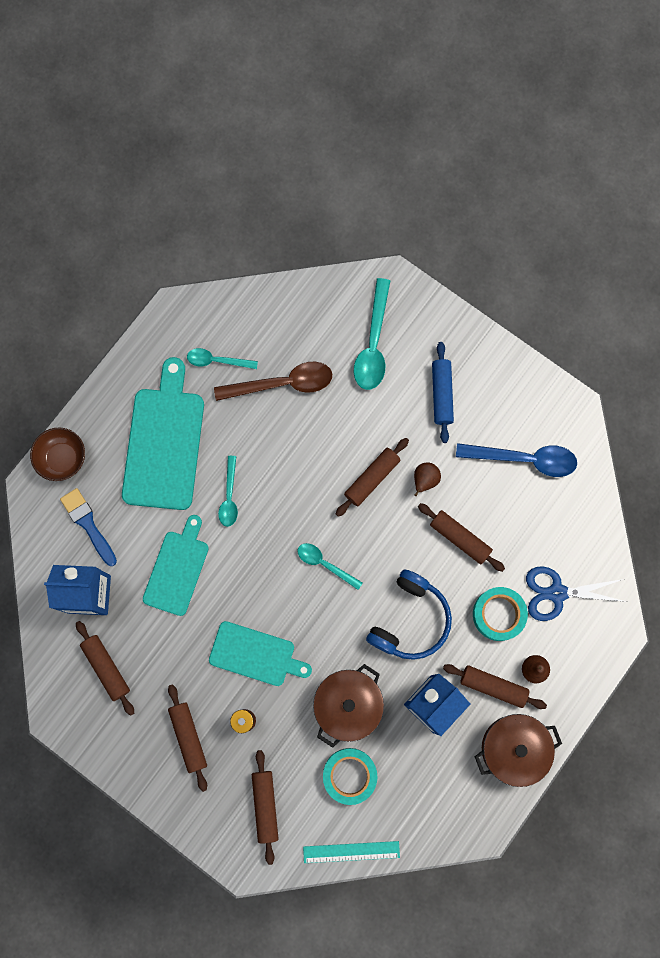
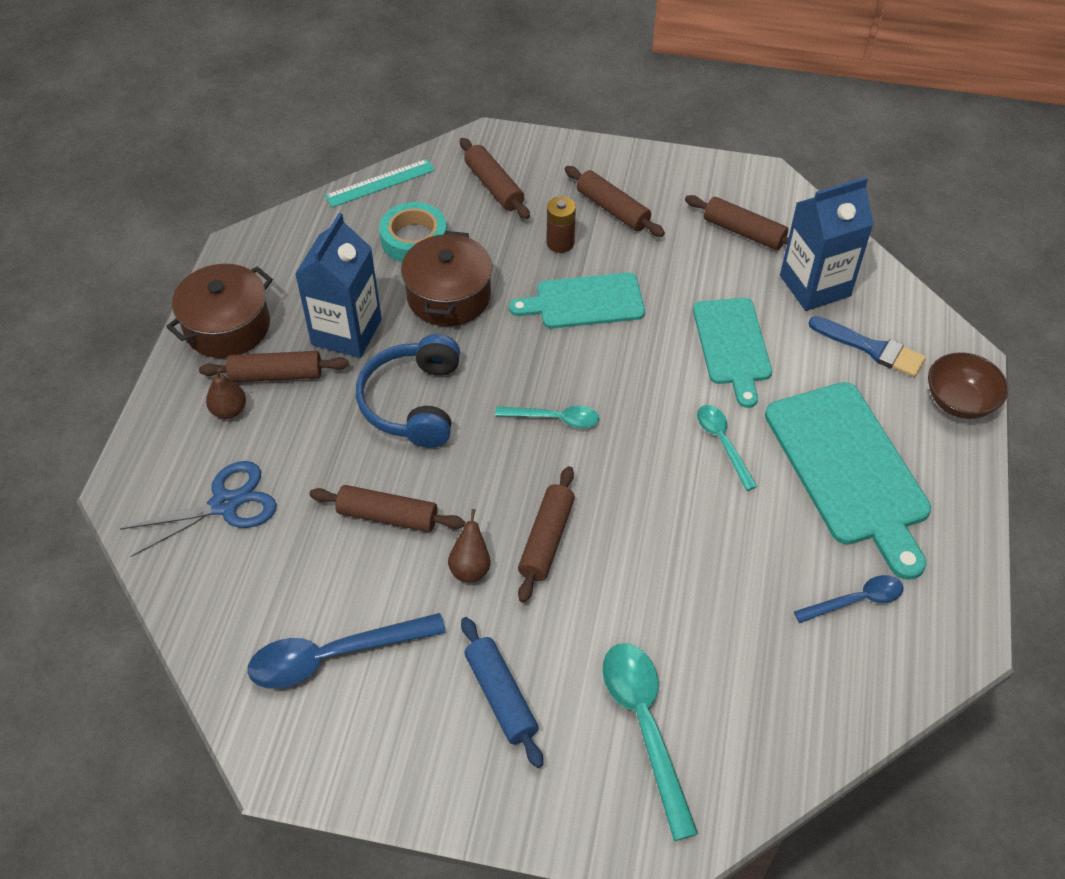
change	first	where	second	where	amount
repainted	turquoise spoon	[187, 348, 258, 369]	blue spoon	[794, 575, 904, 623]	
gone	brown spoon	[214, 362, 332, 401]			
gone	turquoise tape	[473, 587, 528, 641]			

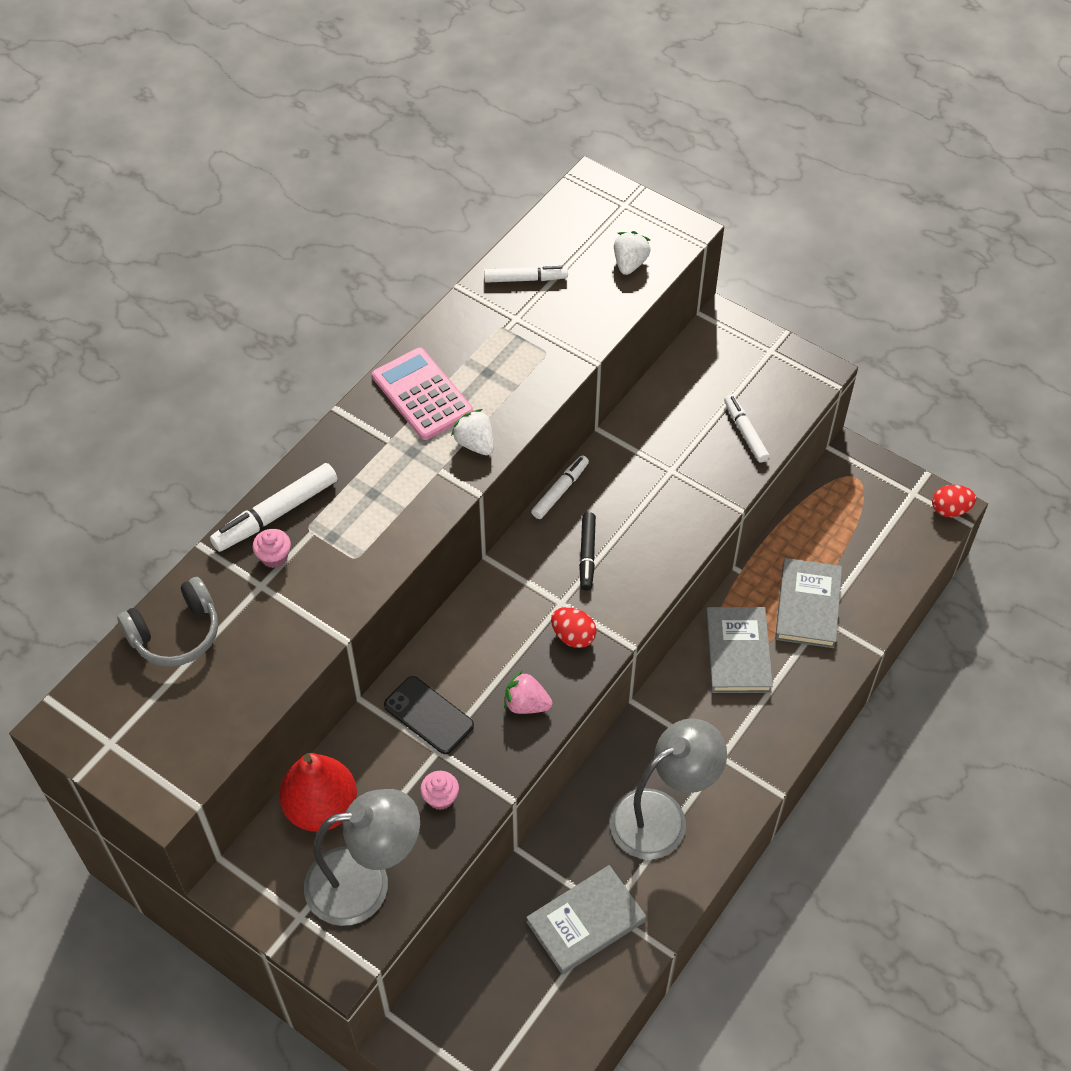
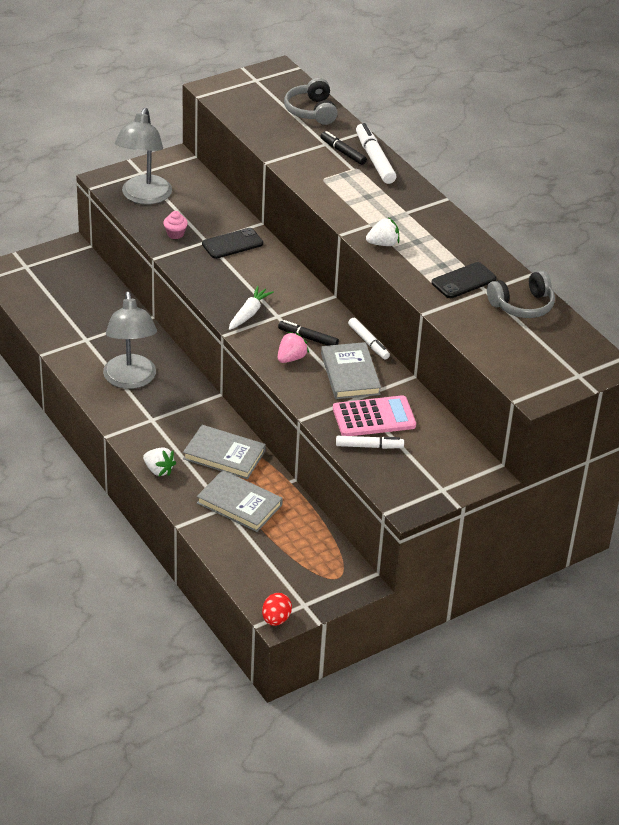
change	first	where	second	where	amount
shifted	white strawberry	[614, 231, 651, 275]		[143, 447, 176, 477]	
swapped	red egg	[551, 607, 597, 648]	white carrot	[229, 286, 274, 330]	
shifted	pink strawberry	[504, 671, 553, 714]		[278, 332, 309, 363]	
swapped	pink cupcake	[253, 529, 291, 568]	black marker	[320, 131, 367, 165]	
shifted	grey book	[526, 865, 646, 975]		[321, 342, 381, 399]	
shifted	pink calculator	[372, 348, 473, 440]		[333, 395, 416, 436]	
new			black phone	[432, 262, 497, 298]	
swapped	white marker	[484, 266, 568, 283]	grey headphones	[487, 271, 555, 318]	
gone	red pear	[279, 753, 357, 832]			

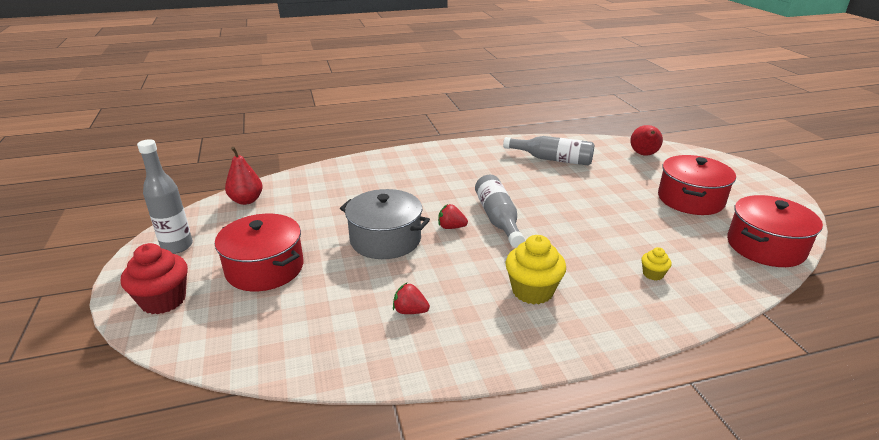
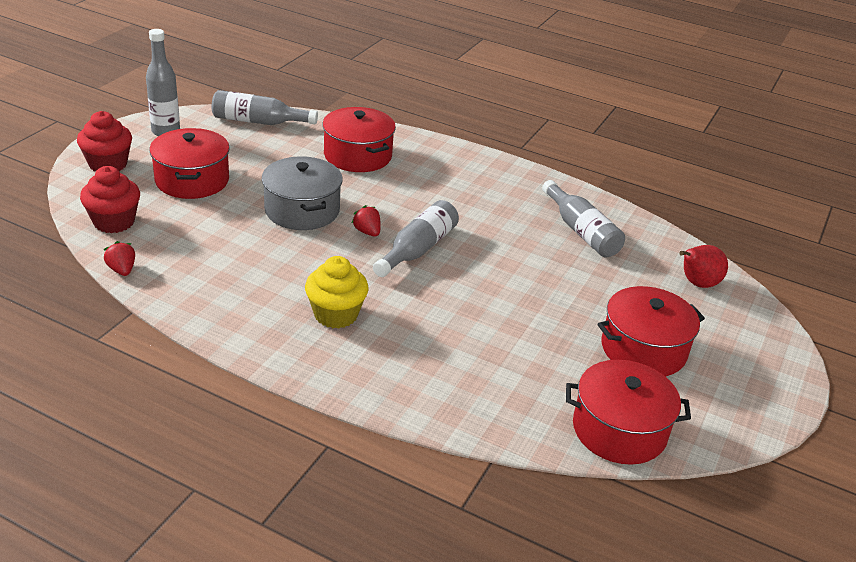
change	first	where	second	where	amount
new			red cupcake	[80, 166, 140, 233]	
shifted	red strawberry	[393, 283, 430, 314]		[104, 241, 135, 276]	
swapped	red pear	[225, 147, 263, 205]	grey bottle	[212, 90, 318, 125]	
new			red pot	[323, 107, 396, 172]	
gone	yellow cupcake	[641, 247, 672, 280]			

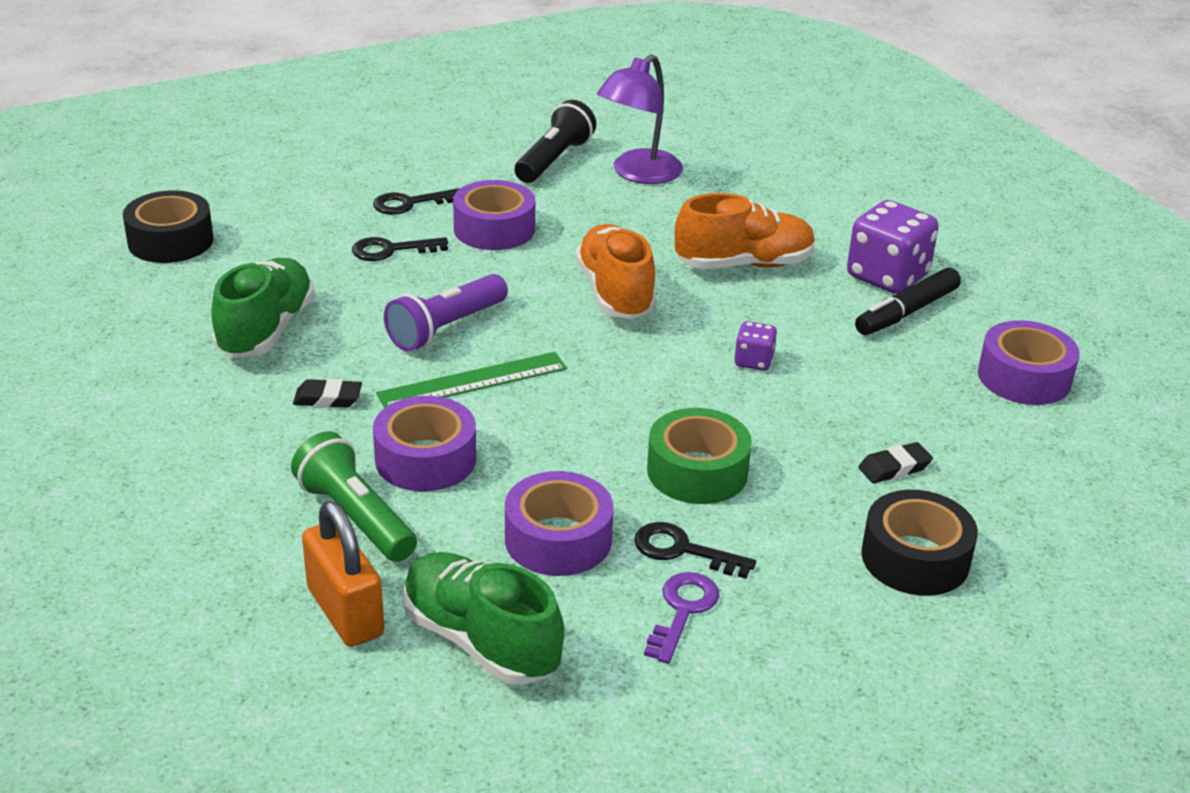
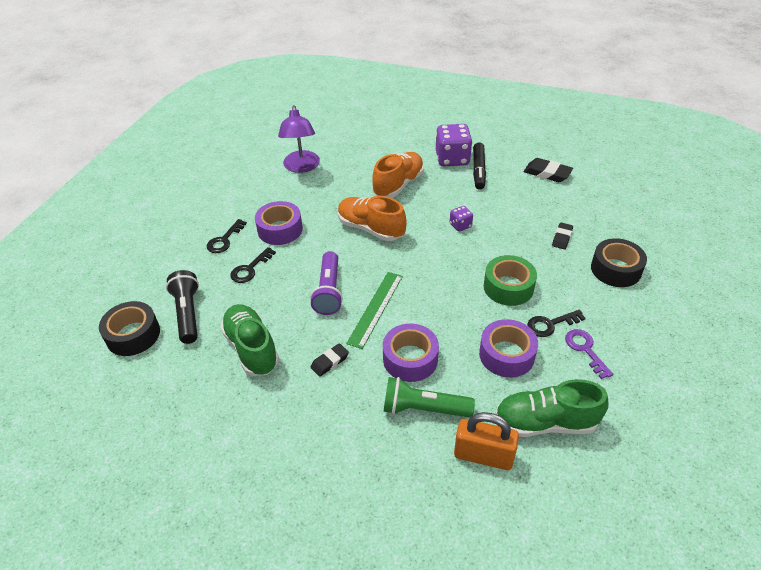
change	first	where	second	where	amount
shifted	black flashlight	[515, 100, 596, 183]		[166, 270, 199, 344]	
swapped	purple tape	[978, 320, 1080, 405]	black eraser	[524, 158, 573, 182]	

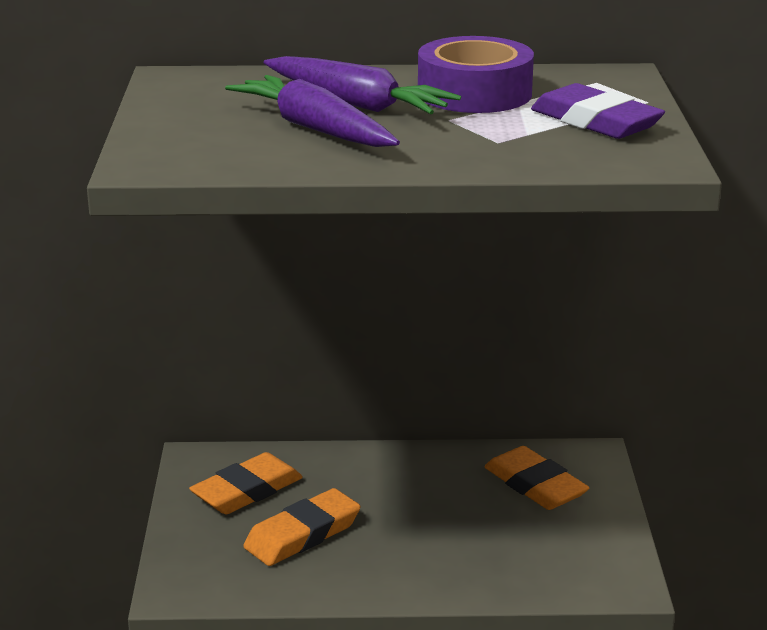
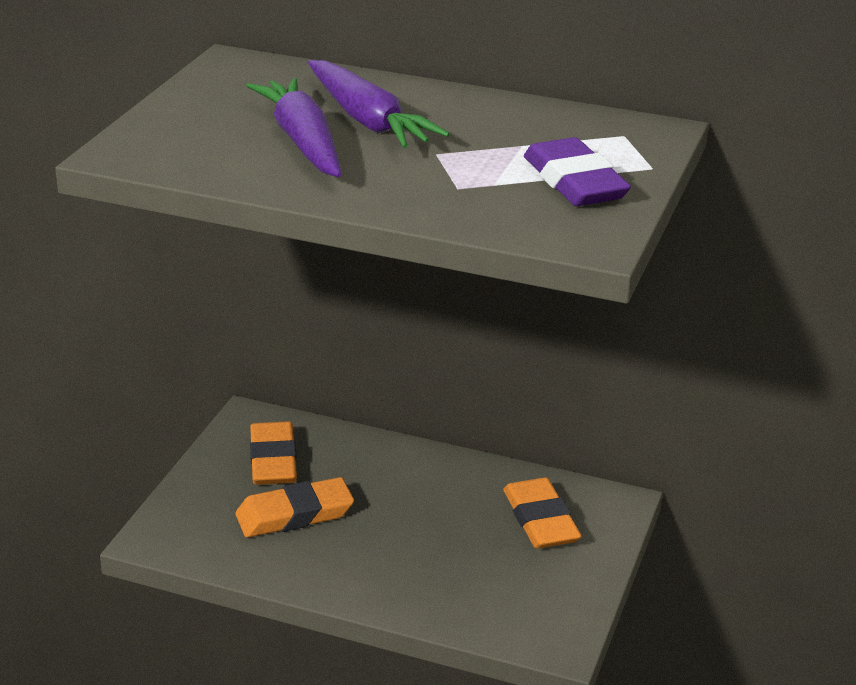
change	first	where	second	where	amount
rotated	orange eraser	[189, 452, 303, 514]		[250, 421, 297, 485]	75 degrees counterclockwise
gone	purple tape	[418, 36, 534, 113]			

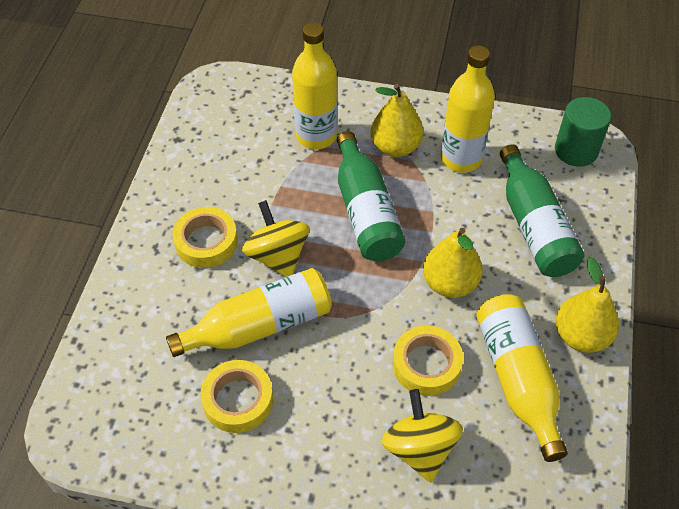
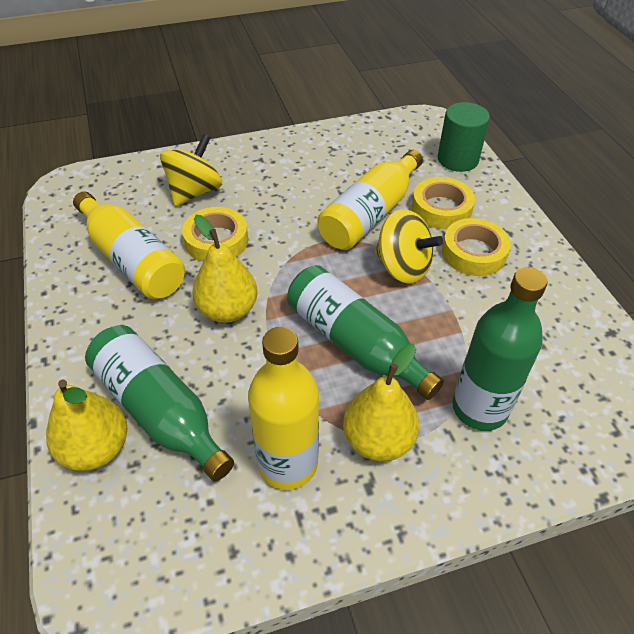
change	first	where	second	where	amount
shifted	yellow pear	[556, 257, 619, 353]		[46, 379, 127, 471]	
rotated	yellow spinning top	[382, 389, 463, 482]		[160, 134, 222, 206]	105 degrees counterclockwise
shifted	yellow tape	[201, 360, 273, 433]		[412, 177, 475, 229]	
shifted	green cylinder	[555, 97, 611, 167]		[438, 102, 490, 172]	
repainted	yellow bottle	[292, 22, 337, 149]	green bottle	[452, 267, 548, 431]	

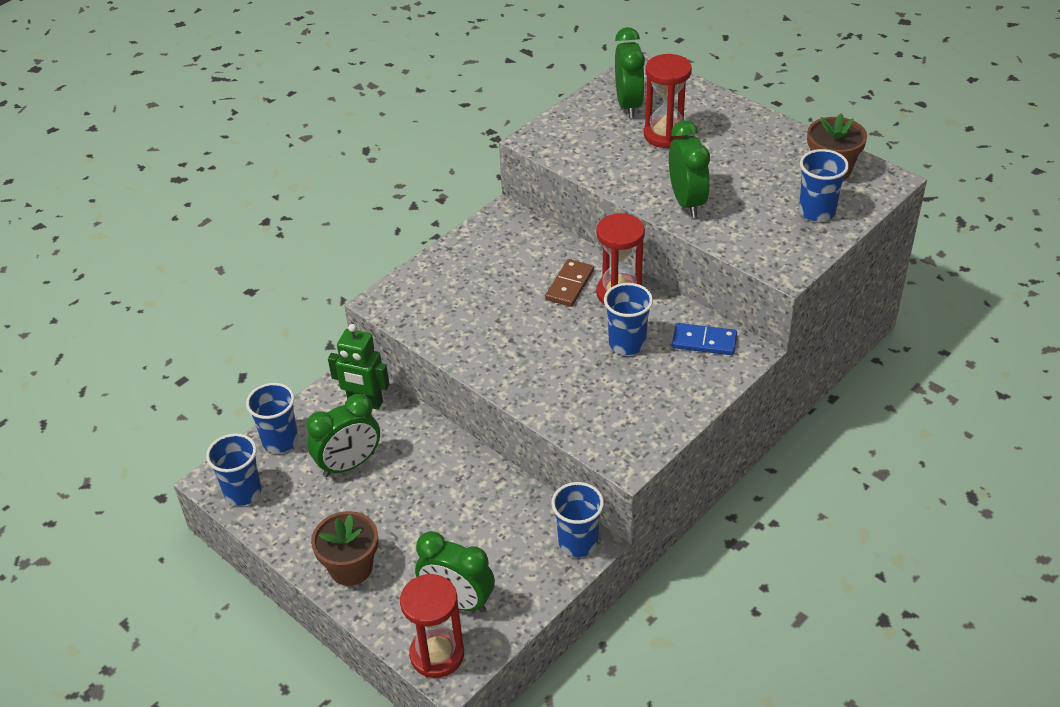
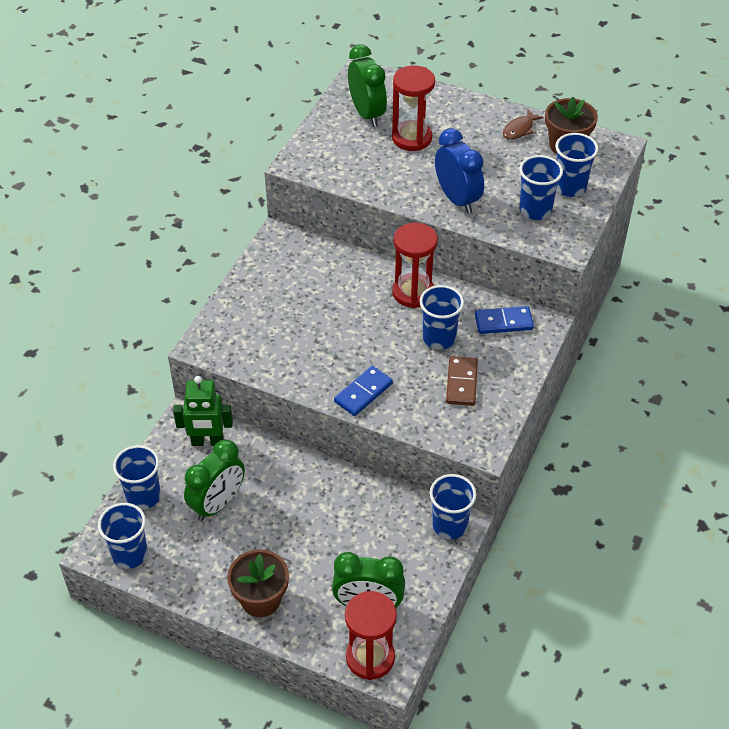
change	first	where	second	where	amount
new			blue domino	[334, 366, 393, 416]	
repainted	green clock	[669, 120, 710, 217]	blue clock	[435, 128, 484, 213]	
shifted	brown domino	[545, 259, 594, 307]		[446, 356, 478, 406]	
new			brown fish	[503, 110, 544, 140]	
new			blue cup	[519, 155, 563, 220]	

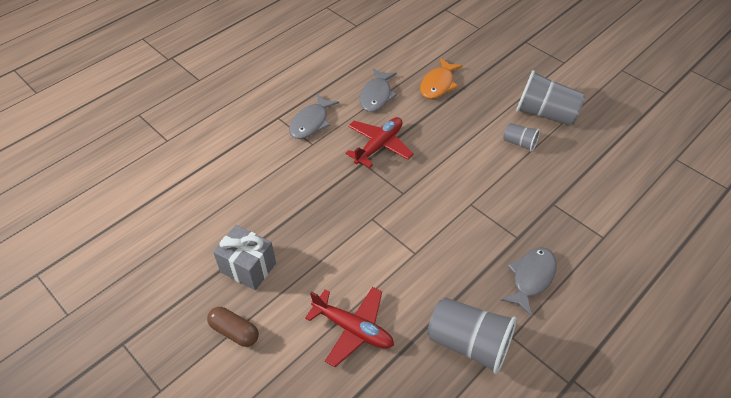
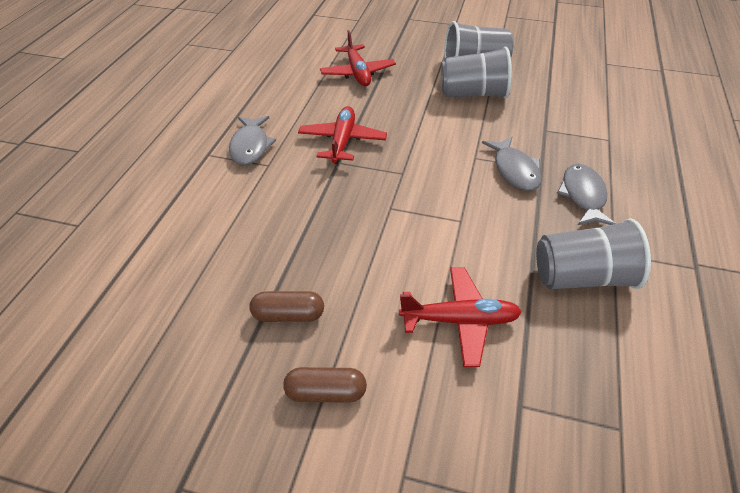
change	first	where	second	where	amount
swapped	grey gift	[213, 225, 276, 290]	brown capsule	[249, 291, 324, 322]	
swapped	orange fish	[420, 58, 463, 99]	red plane	[320, 30, 396, 86]	
scaled	grey cup	[503, 123, 540, 152]		[441, 47, 512, 98]	x1.92
shifted	grey fish	[360, 69, 397, 112]		[482, 136, 542, 191]	

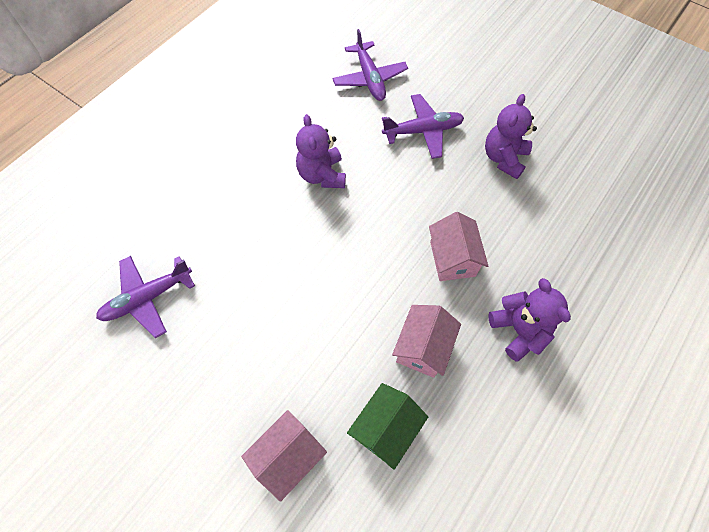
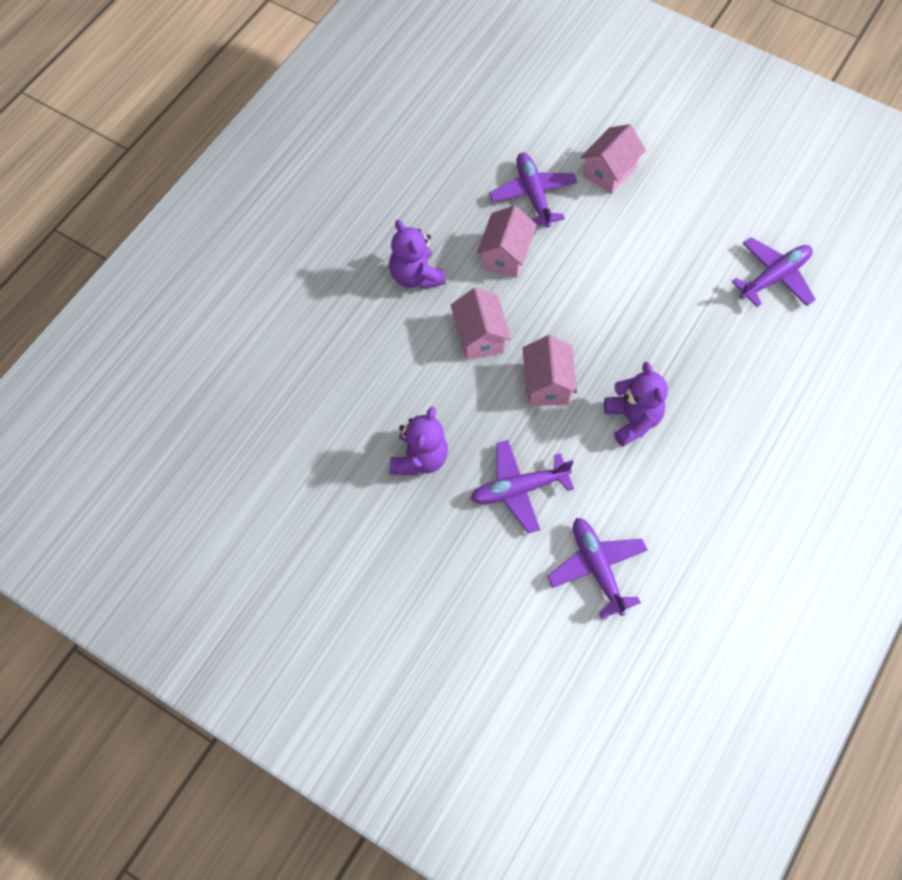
change	first	where	second	where	amount
swapped	green house	[347, 383, 428, 470]	purple plane	[489, 153, 578, 228]	
new			pink house	[522, 335, 577, 406]	

